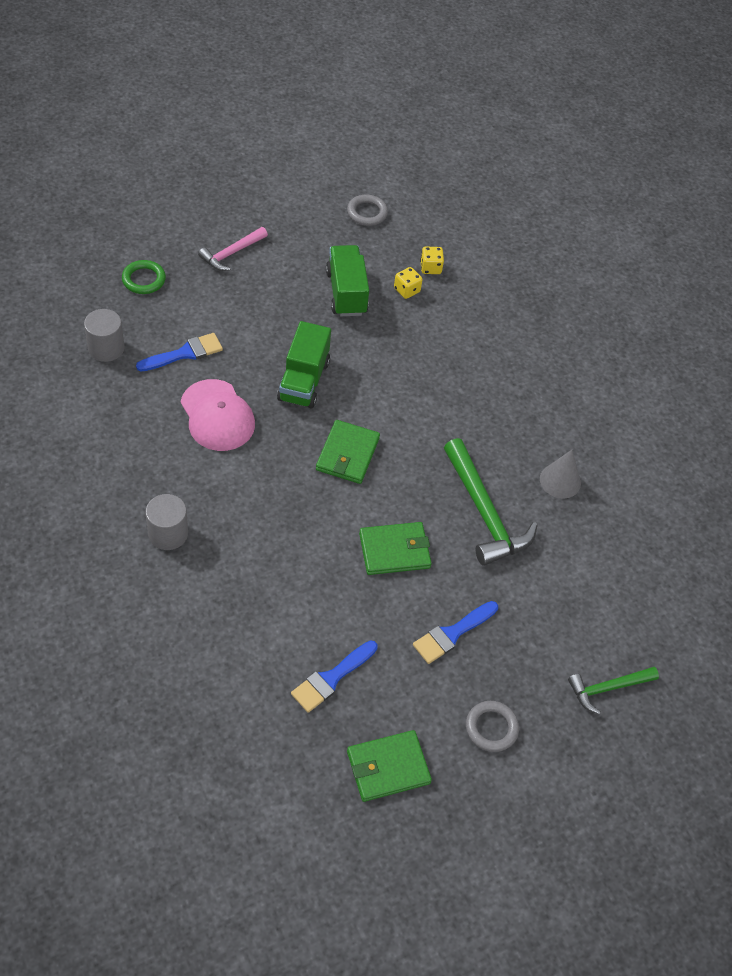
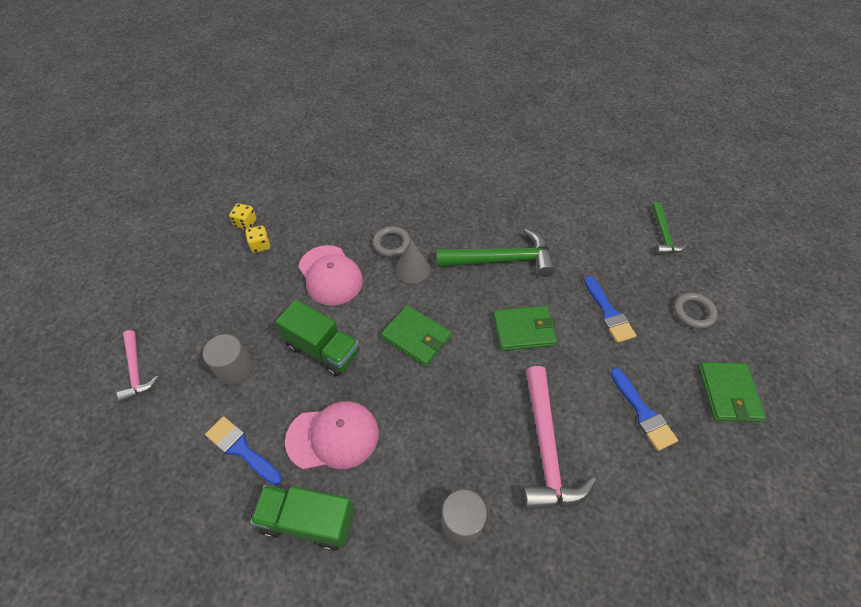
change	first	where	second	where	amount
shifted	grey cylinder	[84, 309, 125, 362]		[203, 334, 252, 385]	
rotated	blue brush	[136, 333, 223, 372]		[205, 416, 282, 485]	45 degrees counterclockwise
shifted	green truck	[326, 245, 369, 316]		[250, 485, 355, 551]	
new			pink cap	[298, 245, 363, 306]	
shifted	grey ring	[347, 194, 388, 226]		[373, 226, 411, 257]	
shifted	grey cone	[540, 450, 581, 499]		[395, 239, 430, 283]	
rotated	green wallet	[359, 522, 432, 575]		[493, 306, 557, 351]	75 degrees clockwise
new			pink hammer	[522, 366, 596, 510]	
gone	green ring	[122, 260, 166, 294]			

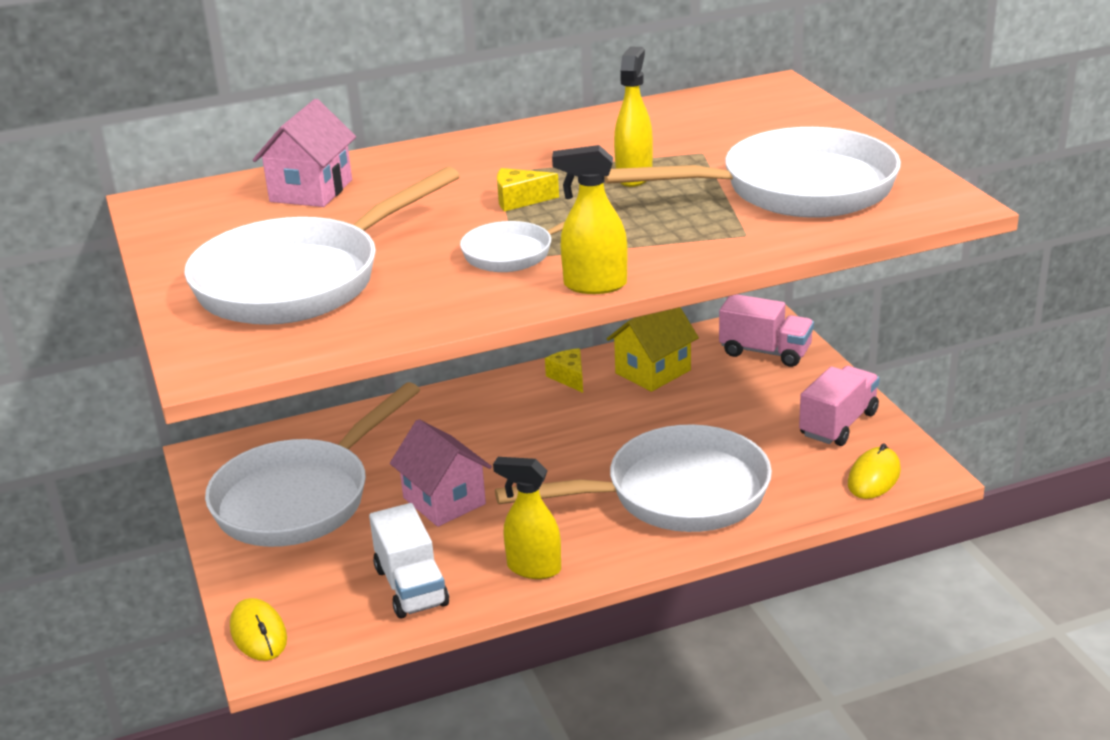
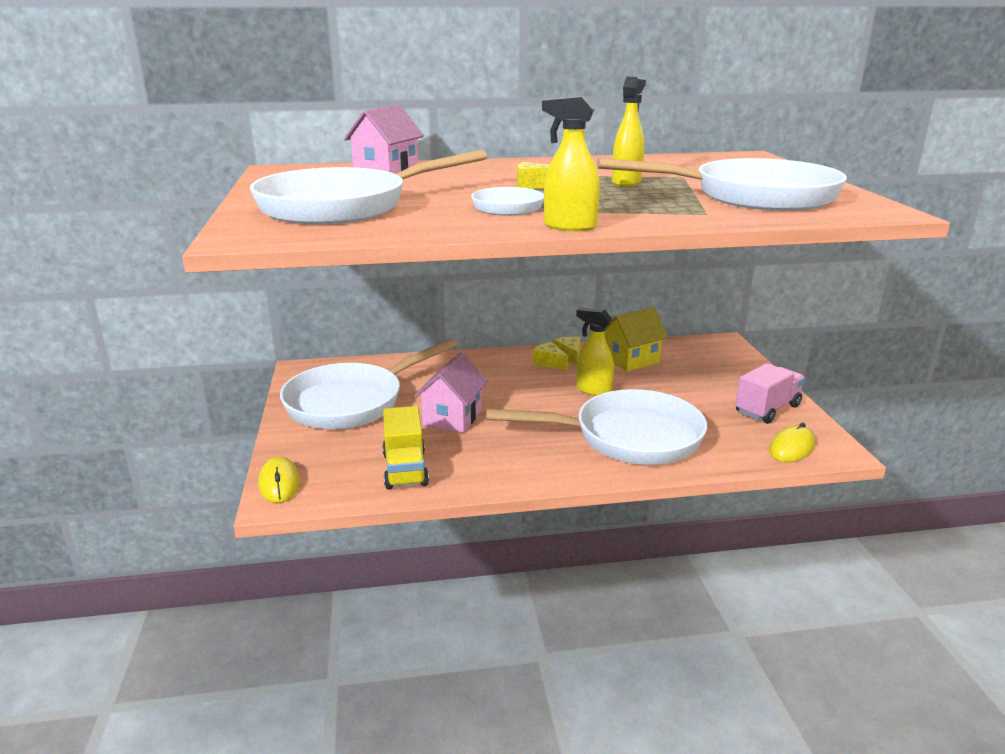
change	first	where	second	where	amount
repainted	white truck	[369, 503, 449, 619]	yellow truck	[382, 406, 429, 490]	
rotated	pink house	[390, 419, 492, 527]		[414, 352, 488, 433]	45 degrees clockwise
new			yellow cheese	[532, 342, 568, 371]	
shifted	yellow spray bottle	[493, 457, 561, 579]		[576, 307, 614, 396]	
gone	pink truck	[719, 294, 814, 367]			

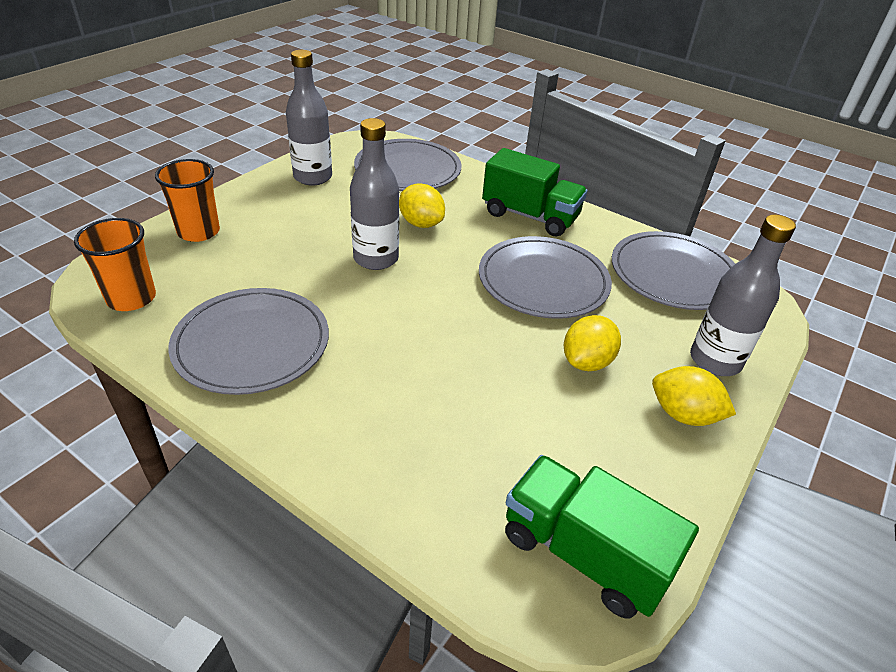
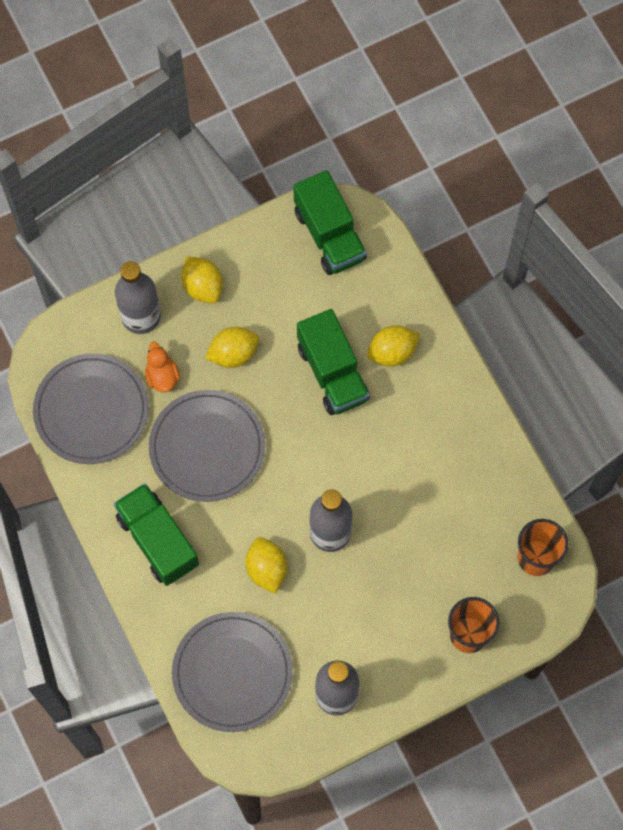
change	first	where	second	where	amount
new			orange duck	[145, 342, 180, 392]	
new			green truck	[297, 309, 370, 415]	
new			yellow lemon	[367, 325, 420, 367]	
gone	grey plate	[168, 288, 329, 395]			

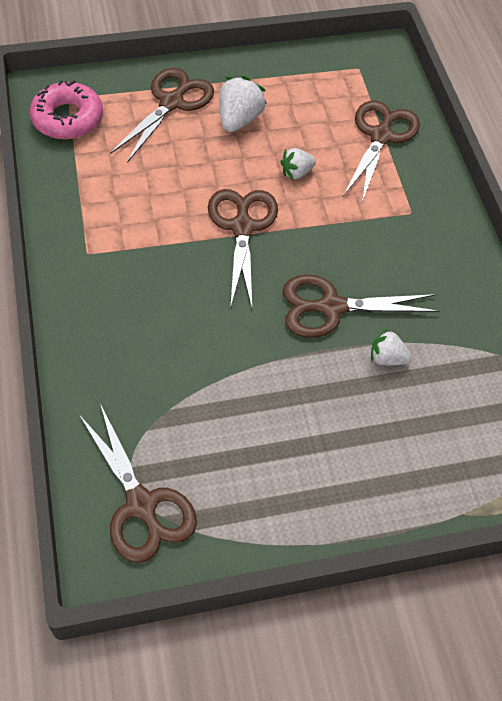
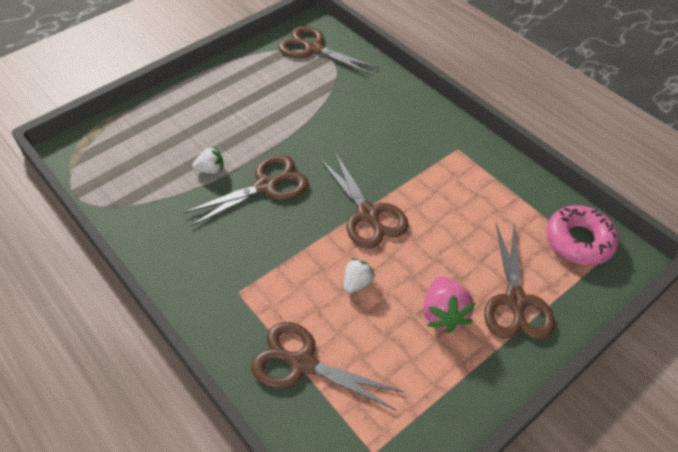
change	first	where	second	where	amount
rotated	brown scissors	[343, 101, 420, 202]		[251, 322, 404, 411]	120 degrees clockwise
repainted	white strawberry	[219, 76, 267, 132]	pink strawberry	[423, 276, 475, 333]	

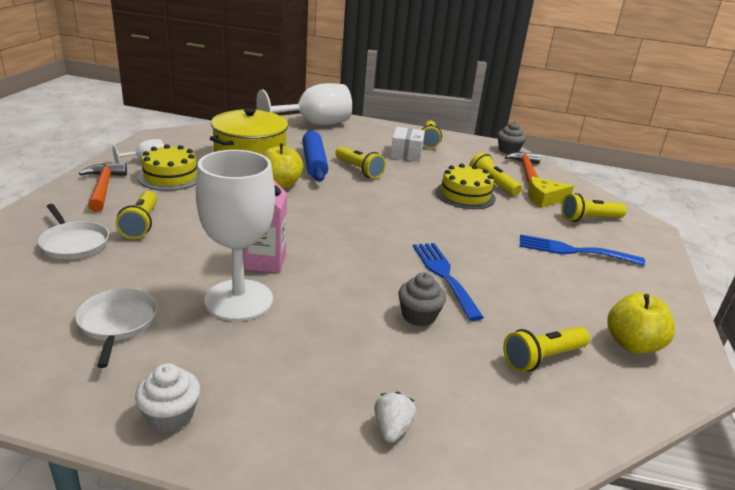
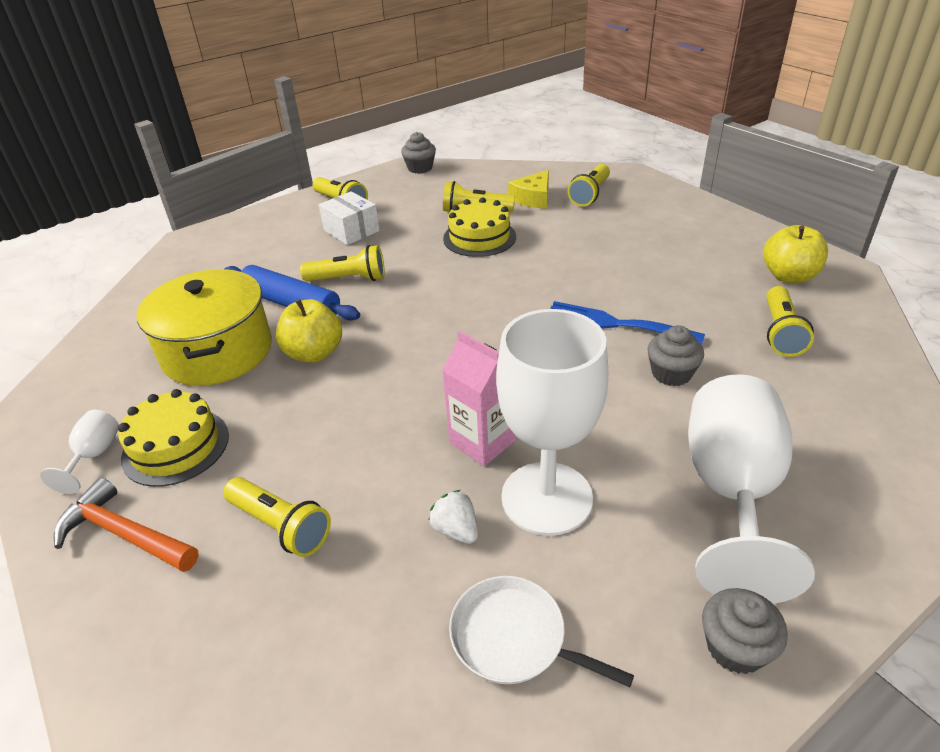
change	first	where	second	where	amount
shifted	white strawberry	[374, 392, 416, 443]		[428, 490, 478, 544]	
shifted	white goblet	[256, 83, 352, 125]		[688, 374, 815, 604]	
repainted	white cupcake	[135, 363, 200, 432]	grey cupcake	[702, 588, 788, 674]	
gone	white pan	[38, 204, 109, 259]			
gone	orange hammer	[505, 152, 541, 186]			
gone	blue fork	[520, 234, 645, 266]			

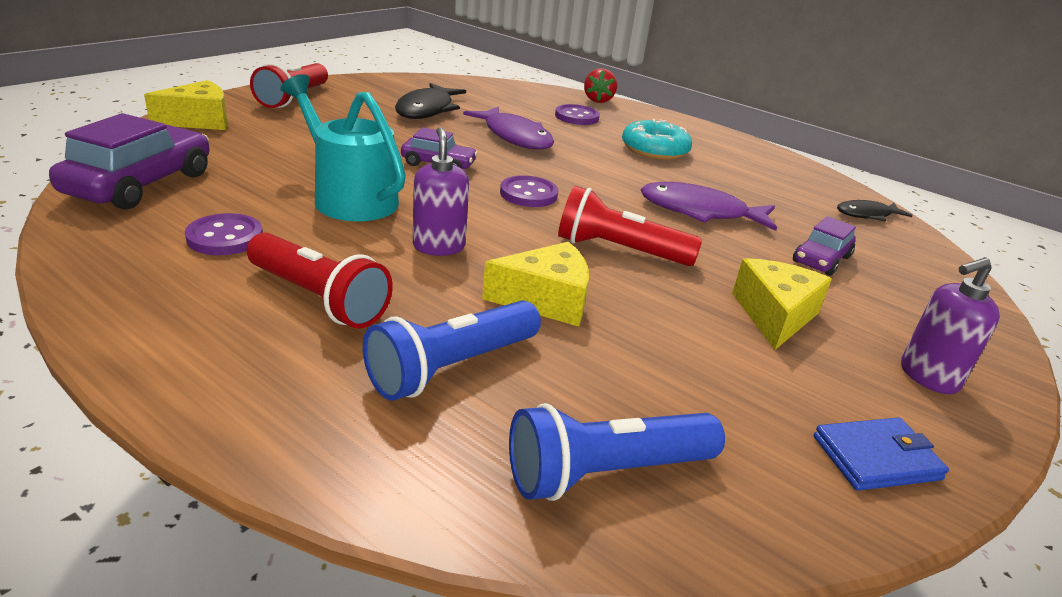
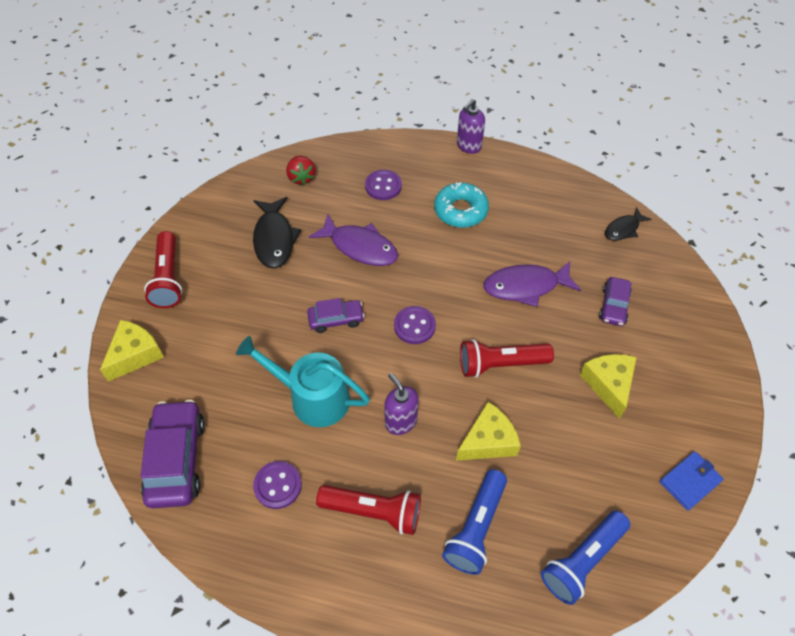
change	first	where	second	where	amount
shifted	red strawberry	[584, 68, 617, 103]		[286, 156, 316, 185]	
shifted	purple soap dispenser	[901, 257, 1000, 394]		[457, 99, 485, 154]	

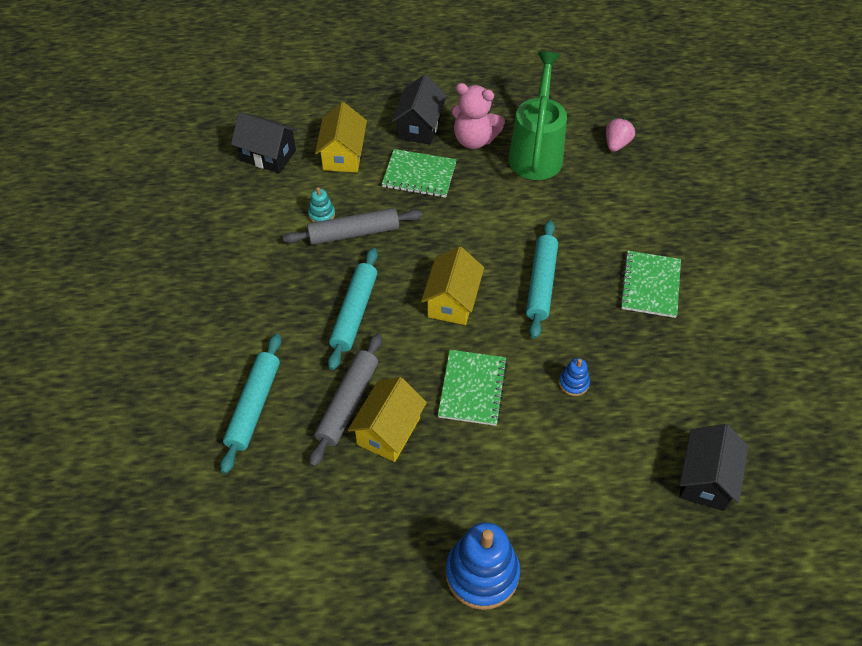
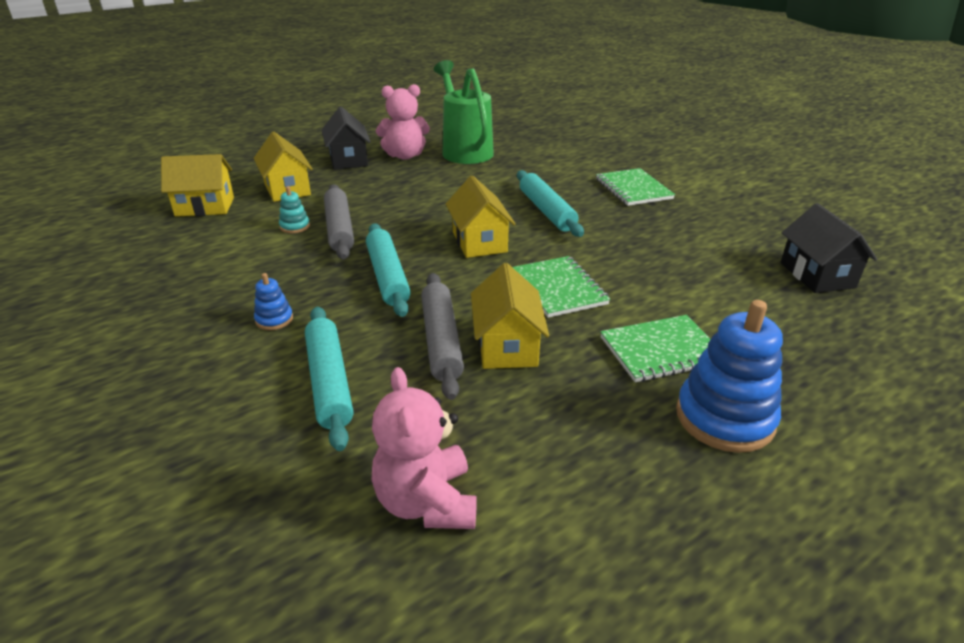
change	first	where	second	where	amount
repainted	black house	[231, 112, 298, 173]	yellow house	[161, 154, 234, 217]	
shifted	blue stacking toy	[559, 358, 590, 396]		[254, 273, 293, 330]	
rotated	grey rolling pin	[283, 208, 422, 245]		[324, 184, 354, 259]	60 degrees counterclockwise
new			pink teddy bear	[372, 367, 477, 529]	
shifted	green notebook	[382, 149, 457, 198]		[600, 315, 711, 382]	
gone	pink strawberry	[606, 118, 635, 152]			

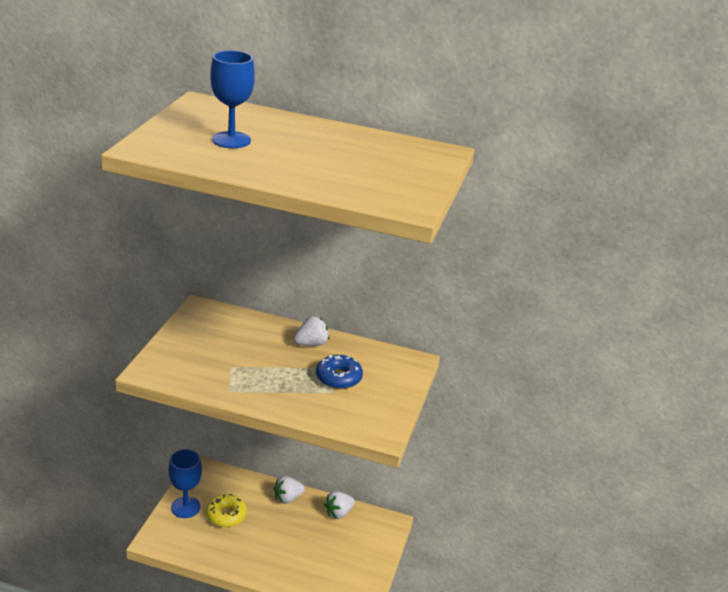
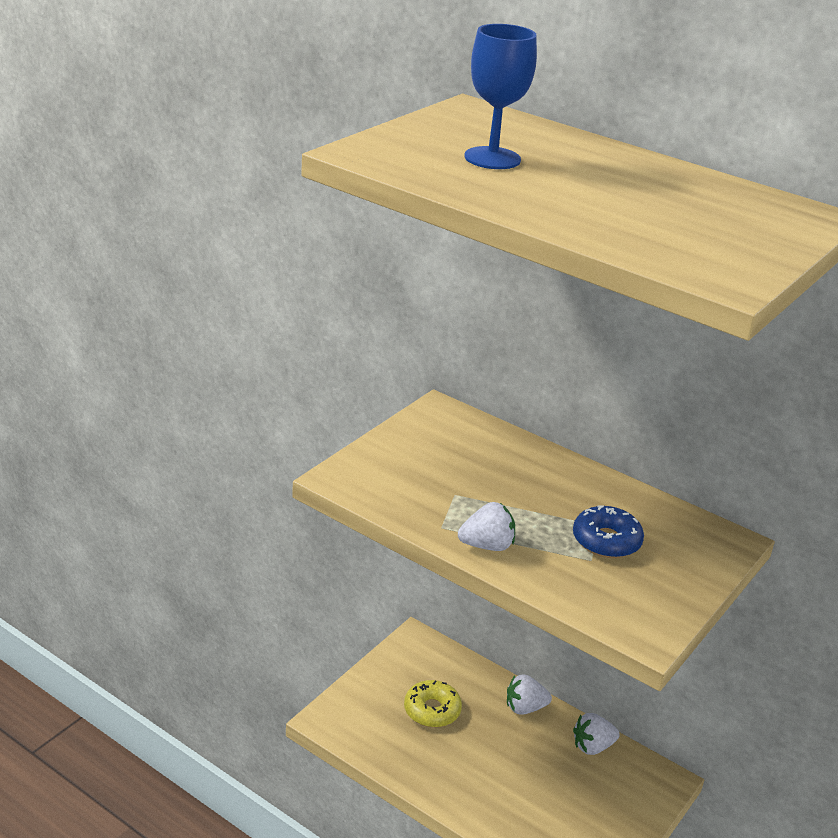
change	first	where	second	where	amount
shifted	white strawberry	[294, 316, 329, 346]		[458, 502, 515, 551]	
gone	blue goblet	[169, 449, 202, 518]			

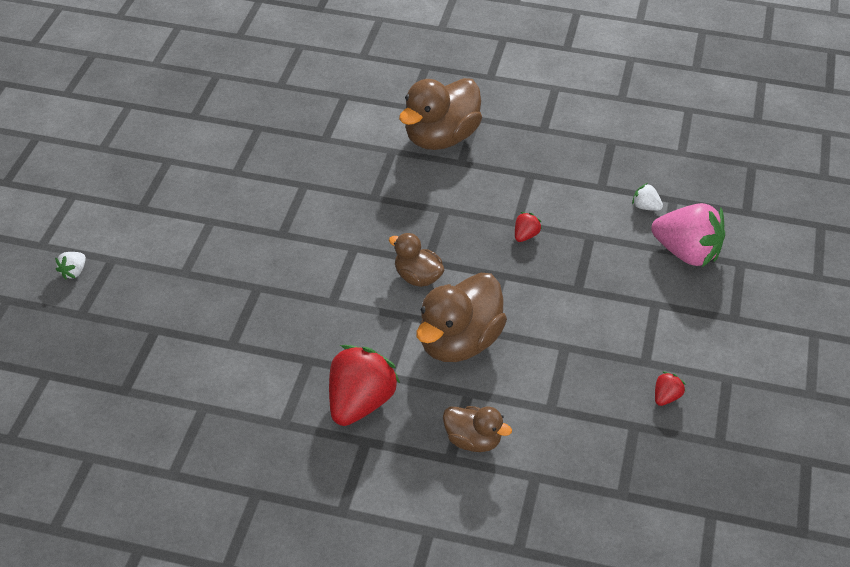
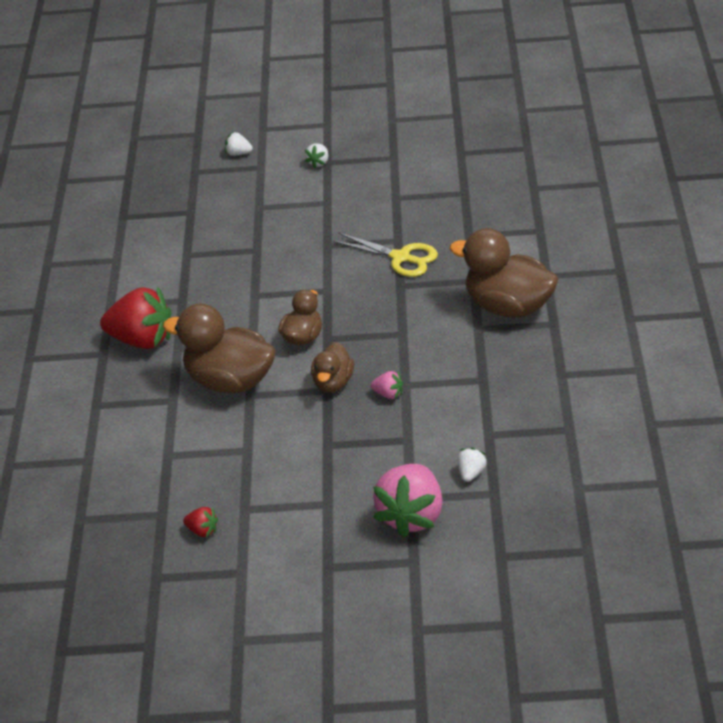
change	first	where	second	where	amount
new			white strawberry	[305, 143, 328, 168]	
shifted	brown duck	[443, 406, 512, 452]		[311, 342, 354, 392]	
new			yellow scissors	[333, 233, 438, 277]	
repainted	red strawberry	[515, 212, 542, 242]	pink strawberry	[370, 371, 403, 399]	

